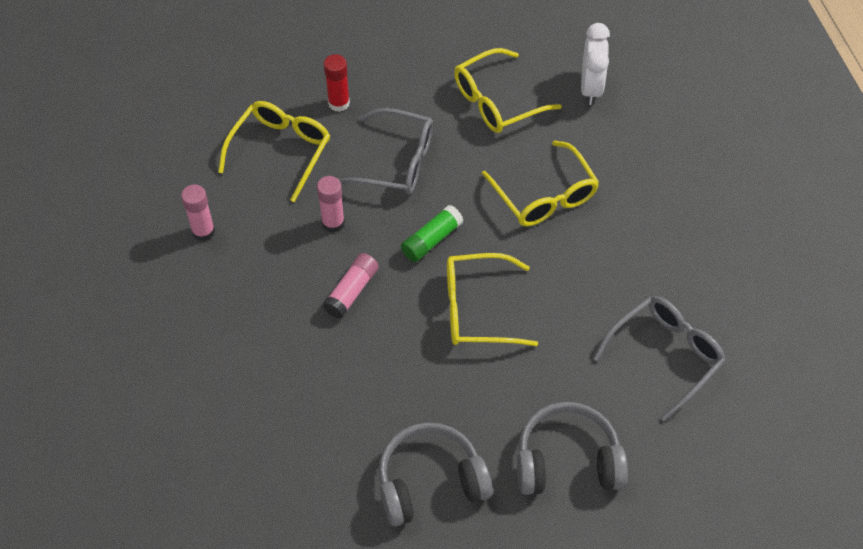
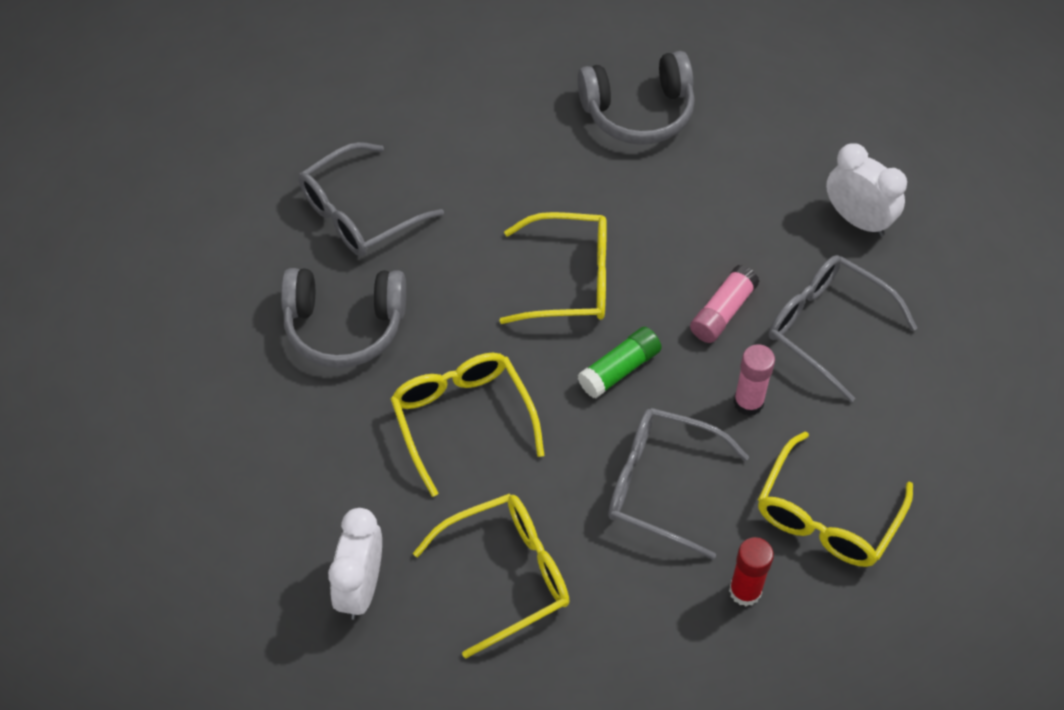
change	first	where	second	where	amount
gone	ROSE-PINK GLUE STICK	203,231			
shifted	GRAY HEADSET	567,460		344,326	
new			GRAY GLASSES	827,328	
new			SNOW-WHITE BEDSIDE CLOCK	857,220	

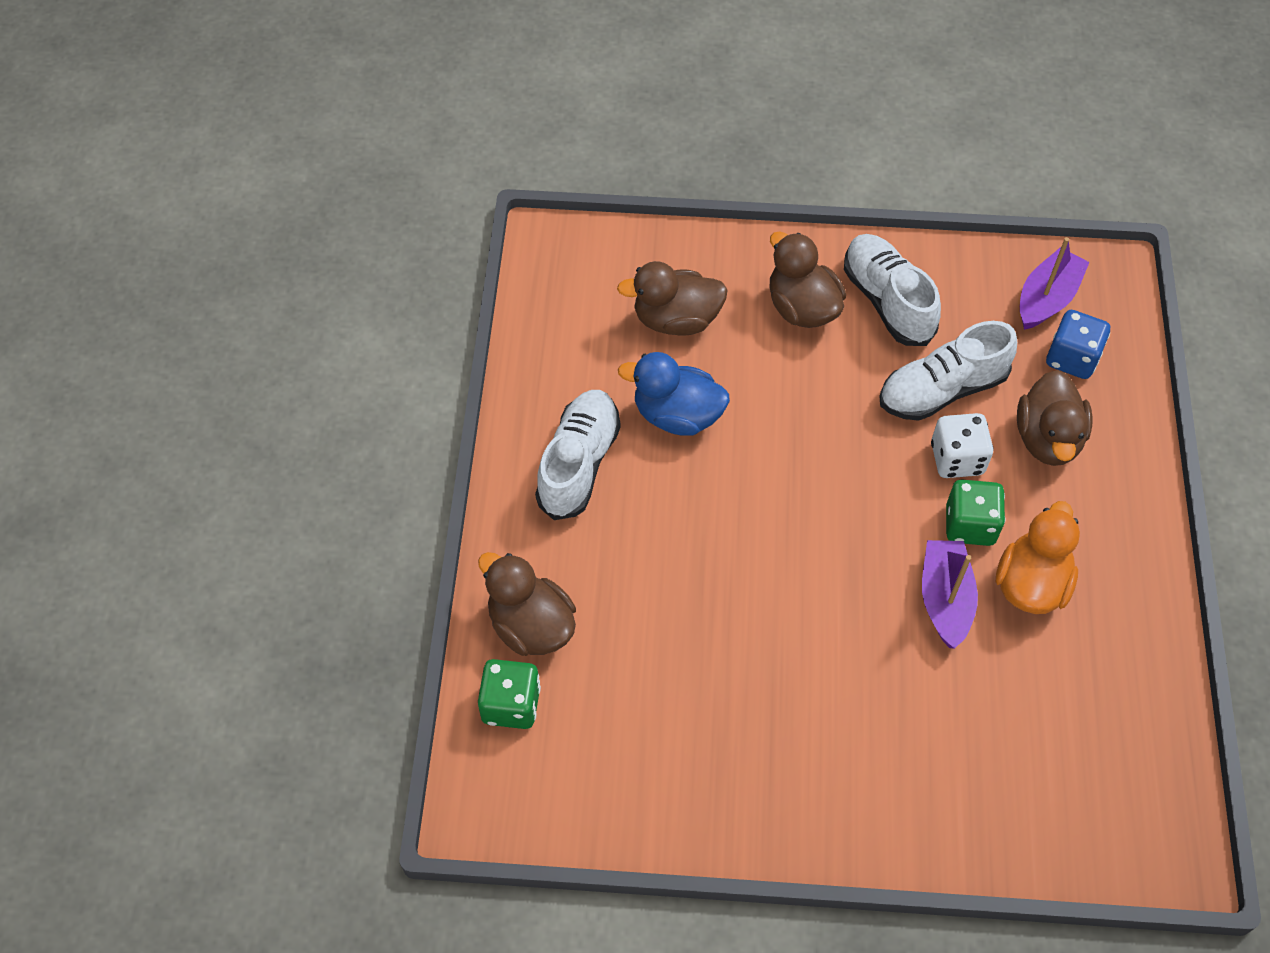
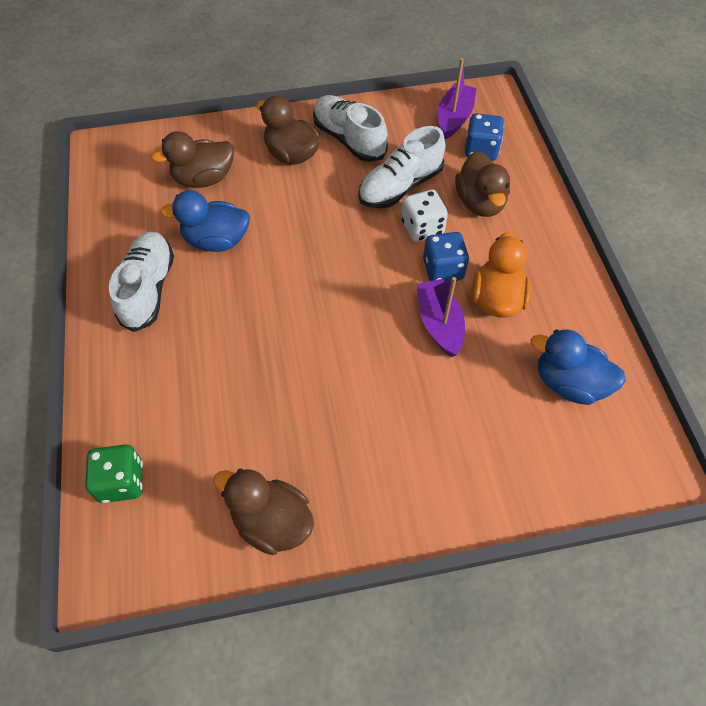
change	first	where	second	where	amount
shifted	BROWN TOY DUCK	531,626		272,522	
repainted	EMERALD DIE	970,525	COBALT DIE	443,269	
new			COBALT TOY DUCK	568,383	

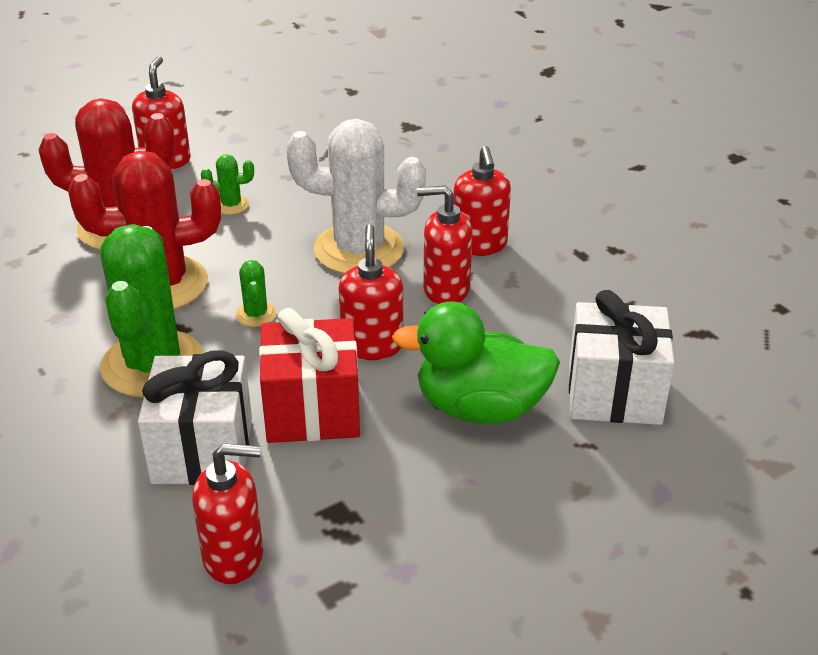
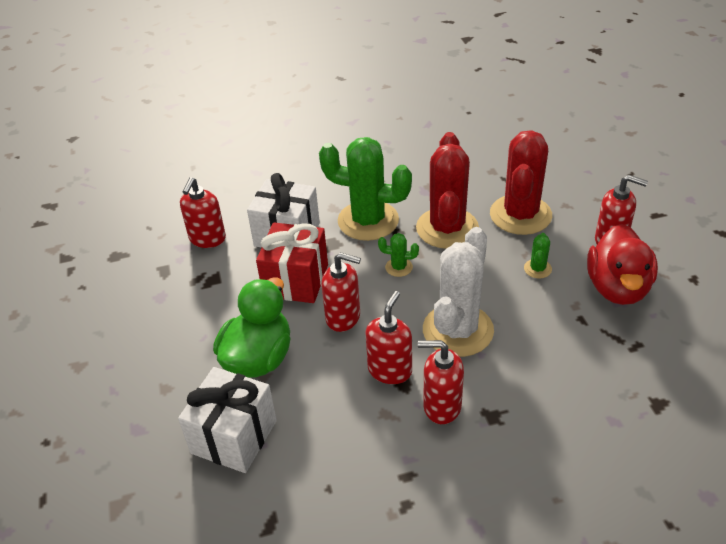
change	first	where	second	where	amount
new			SCARLET TOY DUCK	617,288	

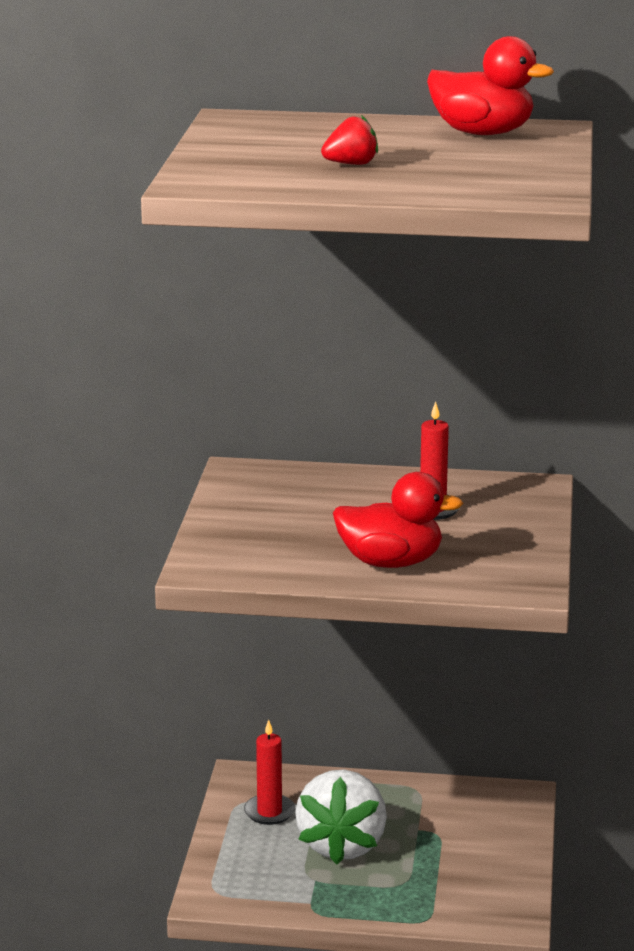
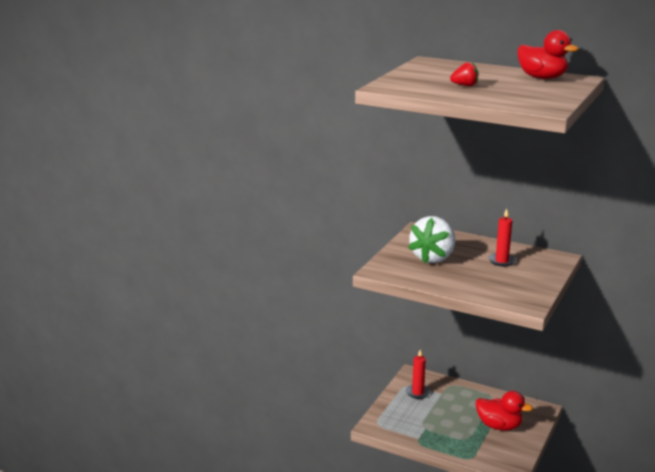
change	first	where	second	where	amount
shifted	SNOW-WHITE TOY STRAWBERRY	342,845		433,258	
shifted	SCARLET TOY DUCK	391,562		499,426	

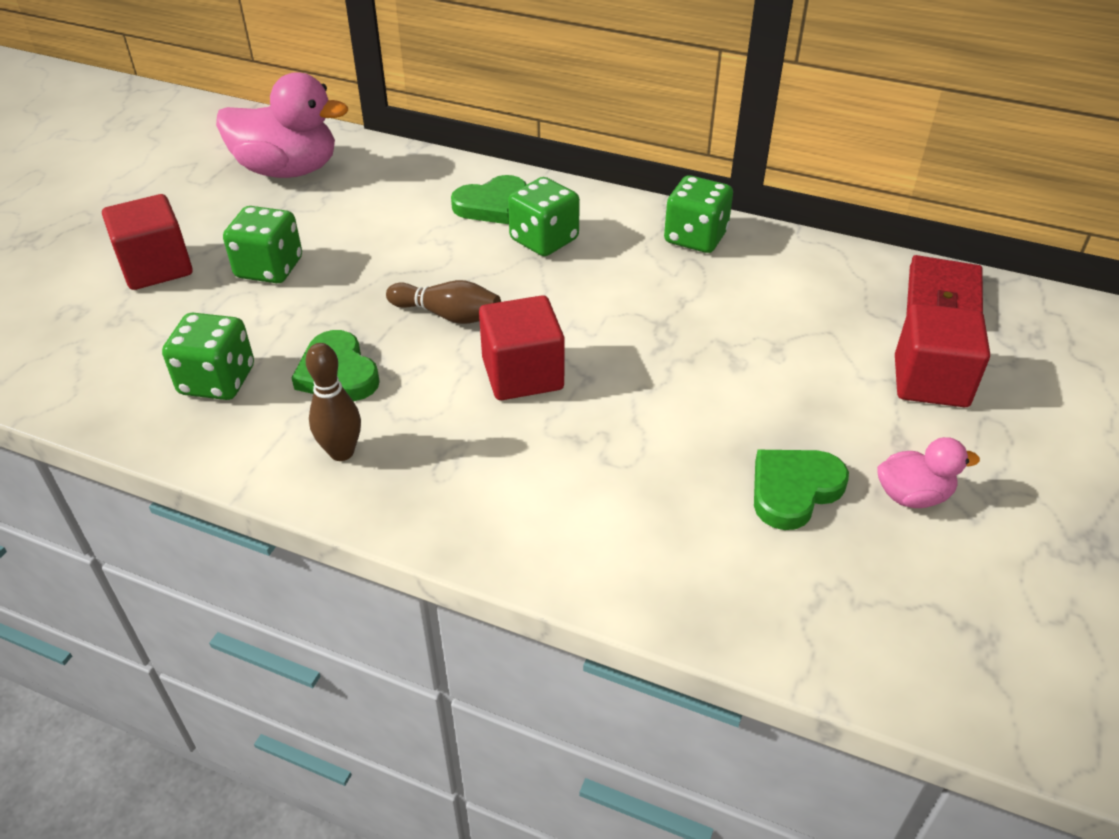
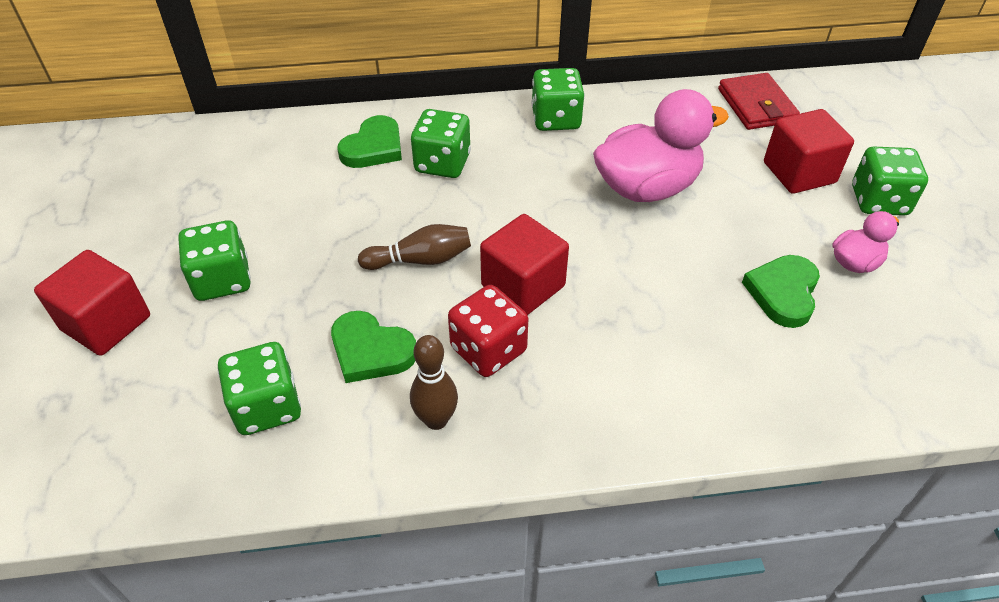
change	first	where	second	where	amount
shifted	ROSE-PINK TOY DUCK	288,170		647,188	
new			SCARLET DIE	488,350	
new			EMERALD DIE	879,201	

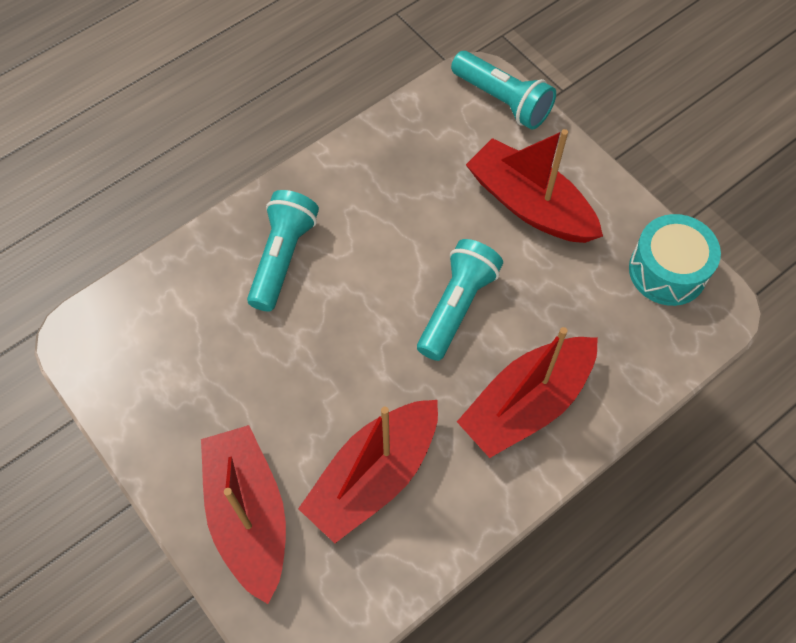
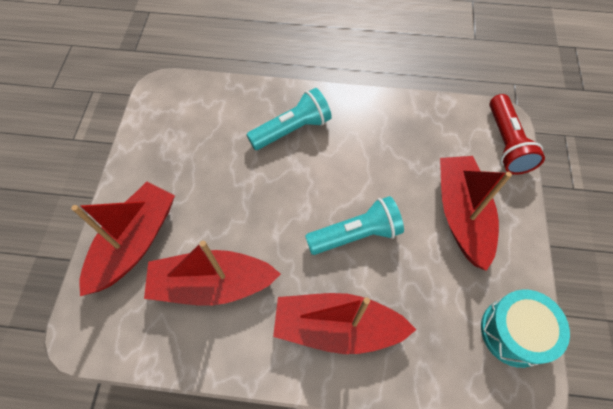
change	first	where	second	where	amount
repainted	TEAL POCKET TORCH	502,100	SCARLET POCKET TORCH	506,143	

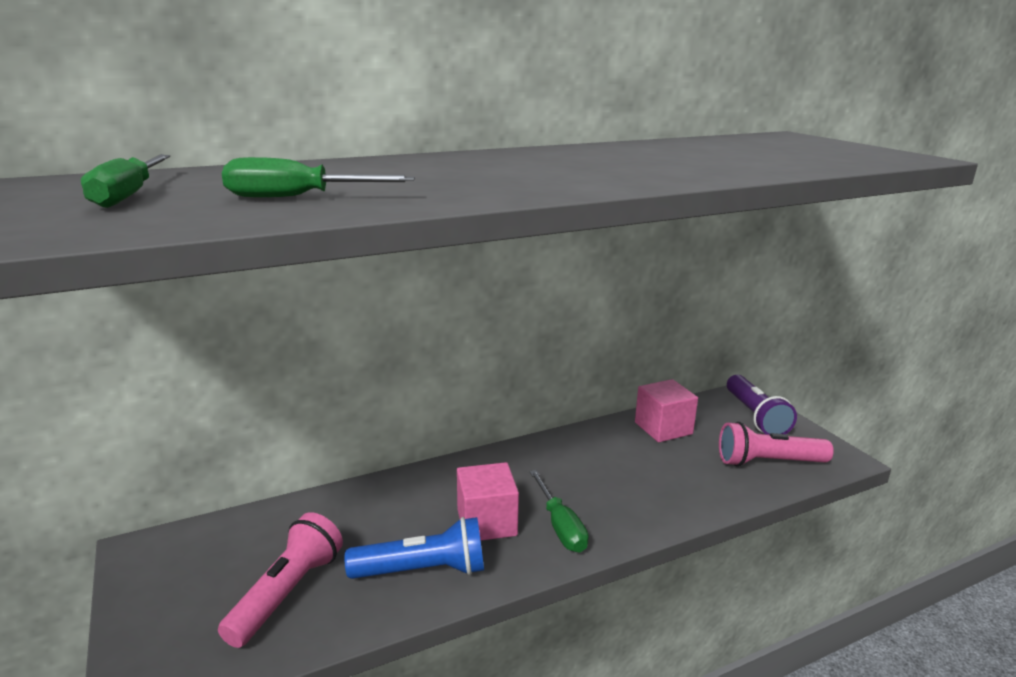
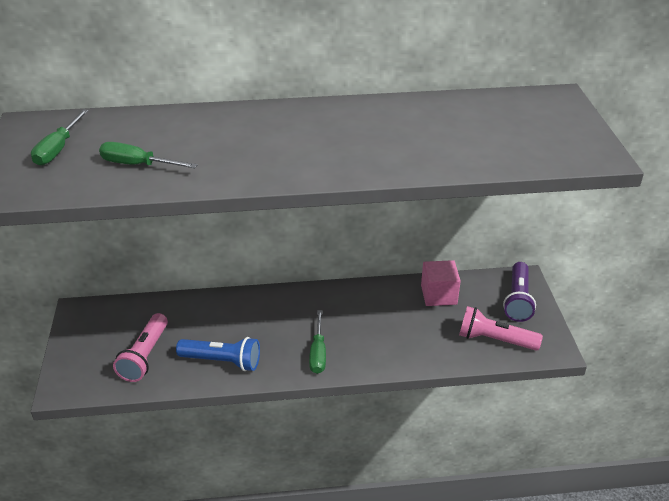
change	first	where	second	where	amount
rotated	ROSE-PINK POCKET TORCH	287,593		145,356	150 degrees clockwise
gone	ROSE-PINK SOLID CUBE	486,522			

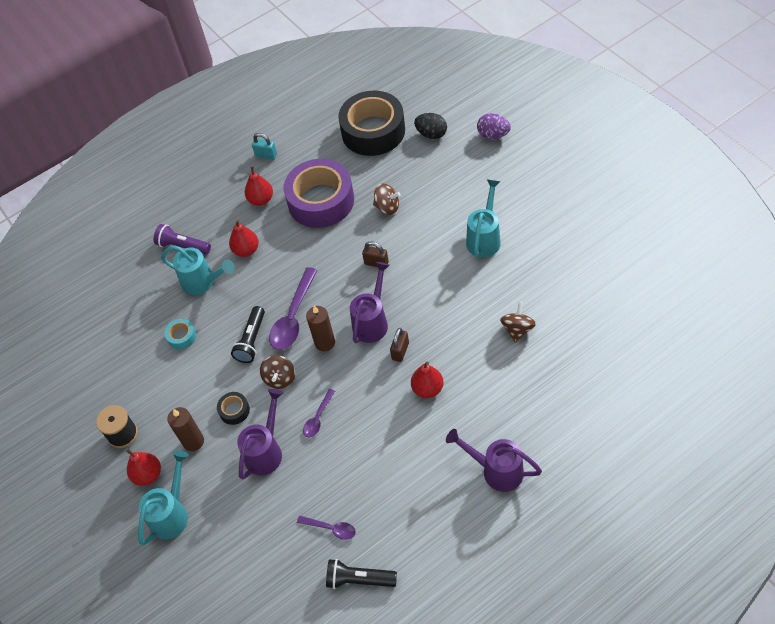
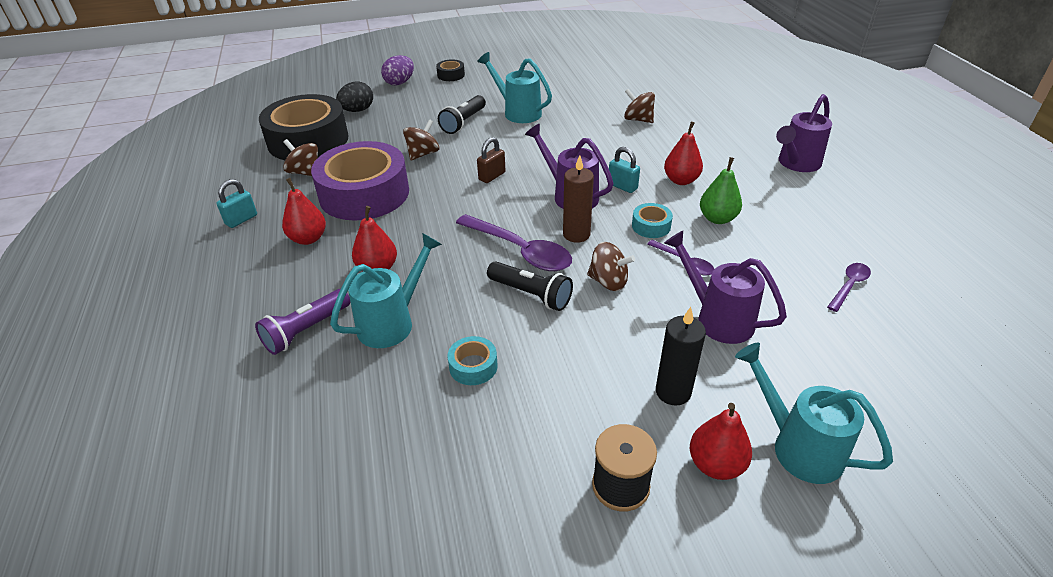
change	first	where	second	where	amount
repainted	BROWN WAX CANDLE	193,441	EBONY WAX CANDLE	673,392	
shifted	EBONY STICKY TAPE	234,410		451,75	
shifted	EBONY POCKET TORCH	359,579		463,122	
repainted	BROWN PADLOCK	400,351	TEAL PADLOCK	622,186	
new			BROWN WHIRLIGIG	305,172	
new			TEAL STICKY TAPE	651,226	
new			EMERALD PEAR	717,218	

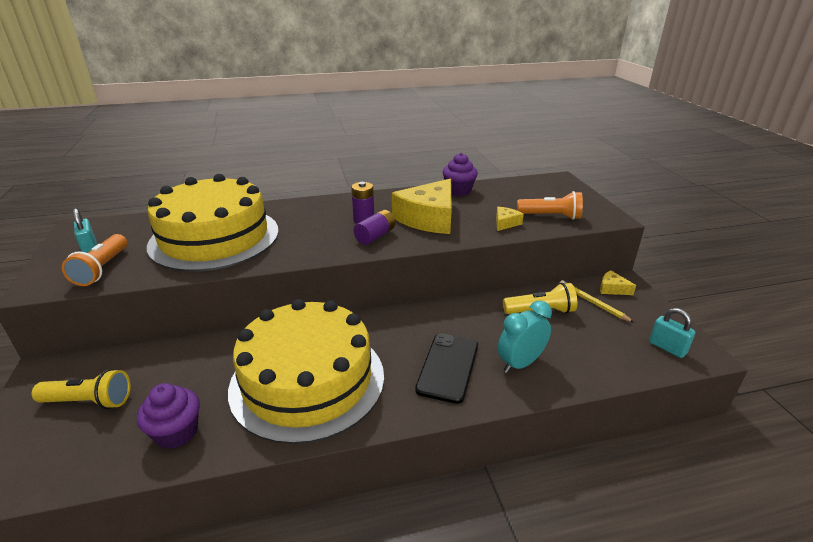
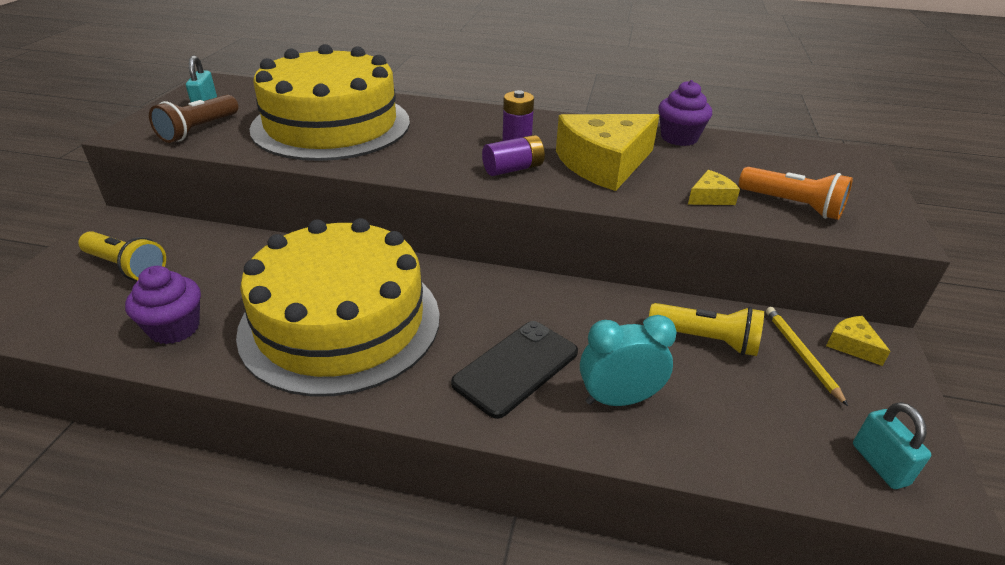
change	first	where	second	where	amount
repainted	ORANGE POCKET TORCH	102,269	BROWN POCKET TORCH	198,130	

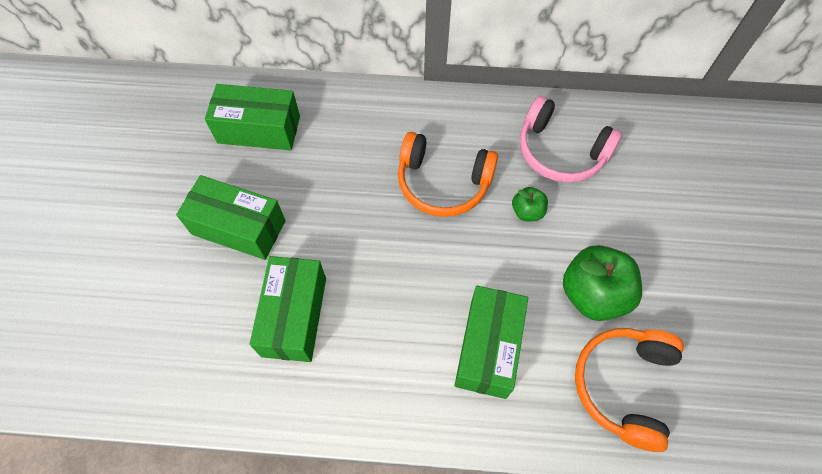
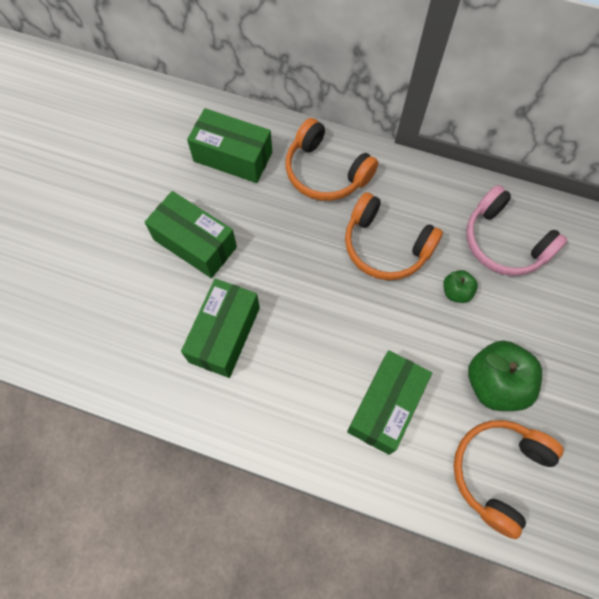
change	first	where	second	where	amount
new			ORANGE HEADSET	325,172	

